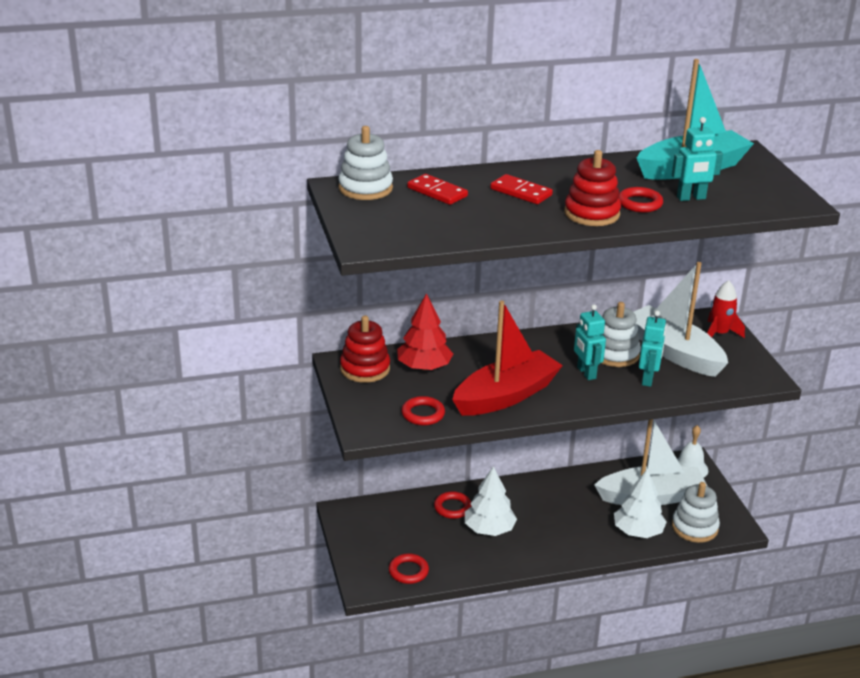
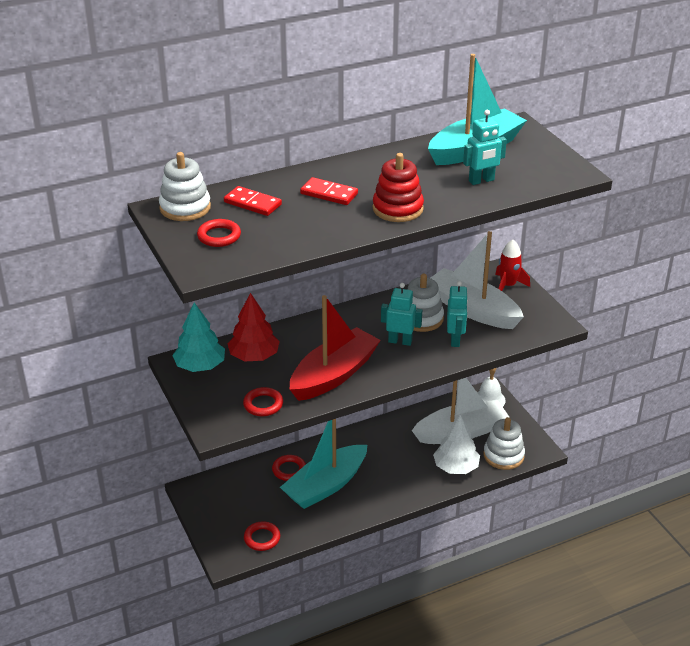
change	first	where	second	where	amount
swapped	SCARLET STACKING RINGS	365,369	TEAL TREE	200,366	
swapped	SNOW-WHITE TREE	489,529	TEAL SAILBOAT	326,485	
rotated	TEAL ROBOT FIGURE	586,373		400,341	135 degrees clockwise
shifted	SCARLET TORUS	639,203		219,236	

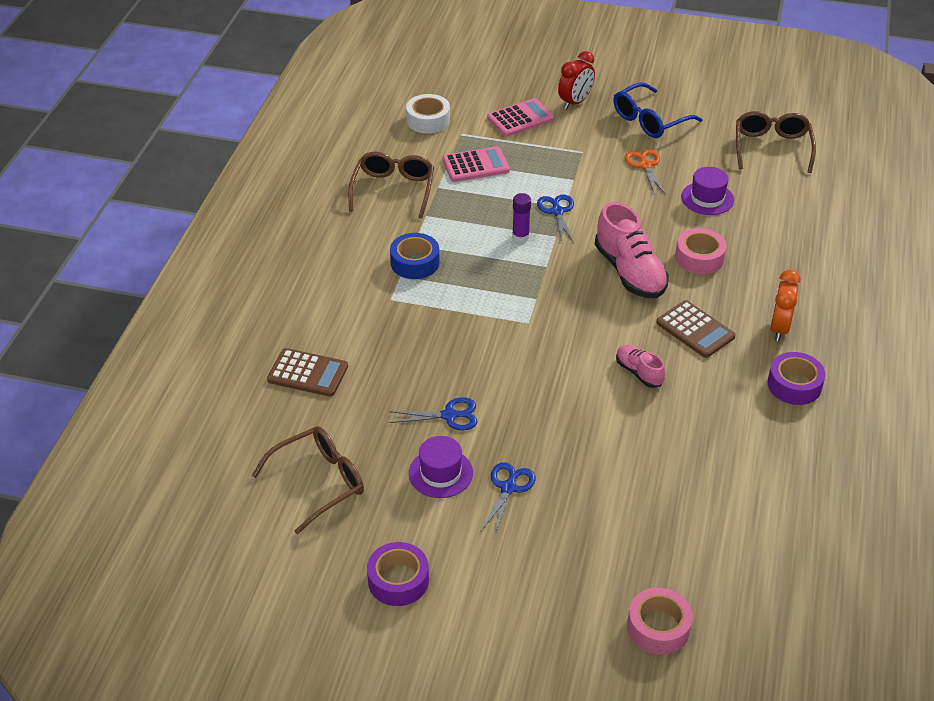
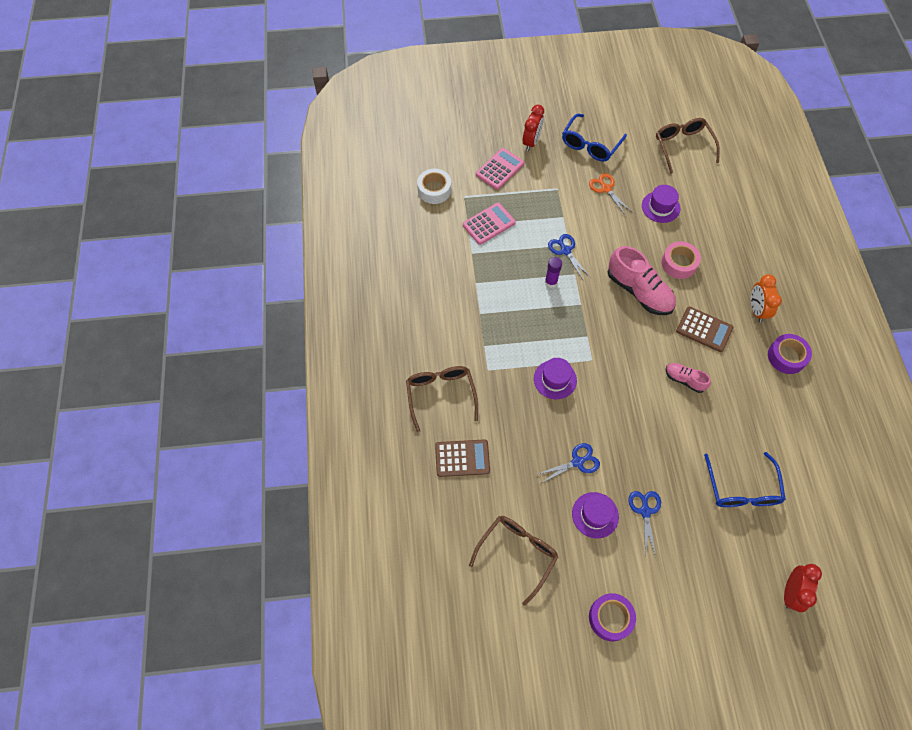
change	first	where	second	where	amount
shifted	BROWN GLASSES	393,190		441,395	
gone	COBALT STICKY TAPE	415,262			
swapped	ROSE-PINK STICKY TAPE	658,627	SCARLET BEDSIDE CLOCK	790,592	
new			ROYAL PURPLE HAT	555,379	
new			COBALT GLASSES	741,489	

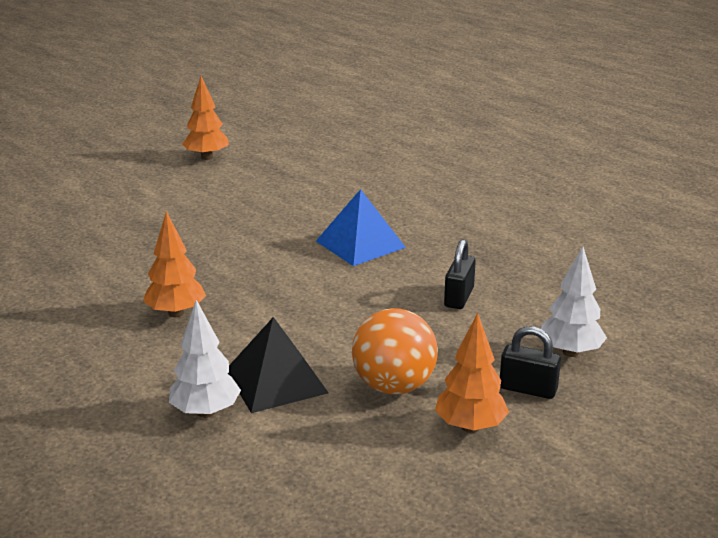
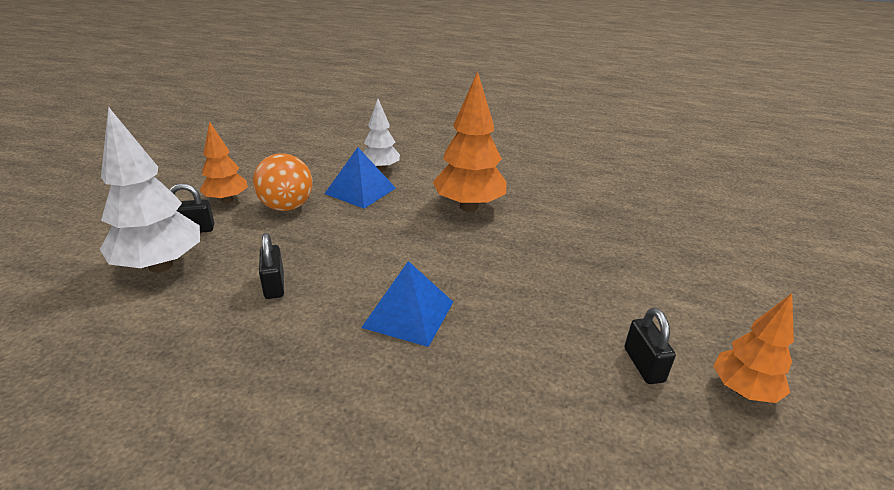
change	first	where	second	where	amount
scaled	ORANGE TREE	176,313		469,206	x1.64
repainted	EBONY PYRAMID SHAPE	276,381	COBALT PYRAMID SHAPE	360,191	
scaled	SNOW-WHITE TREE	570,352		160,266	x1.64
new			EBONY PADLOCK	643,365	

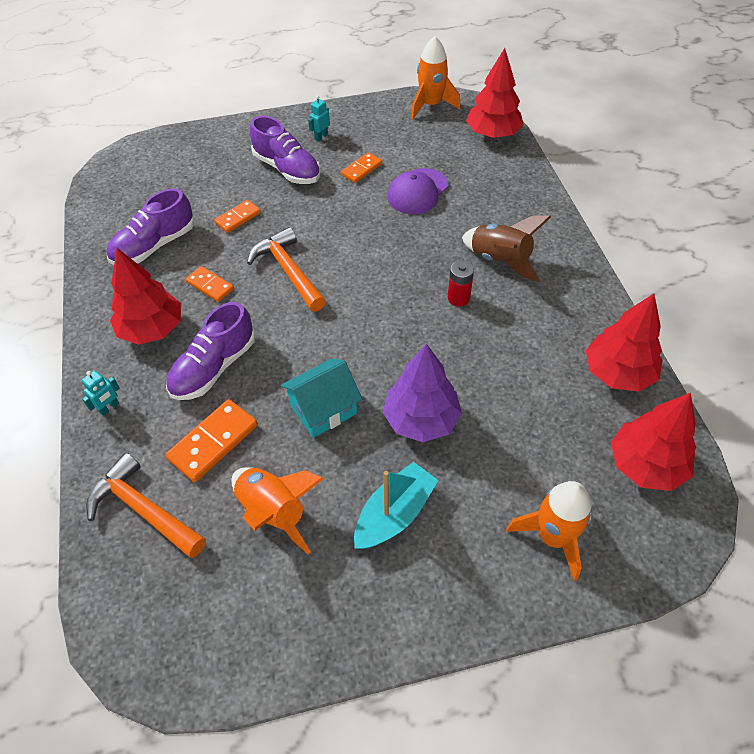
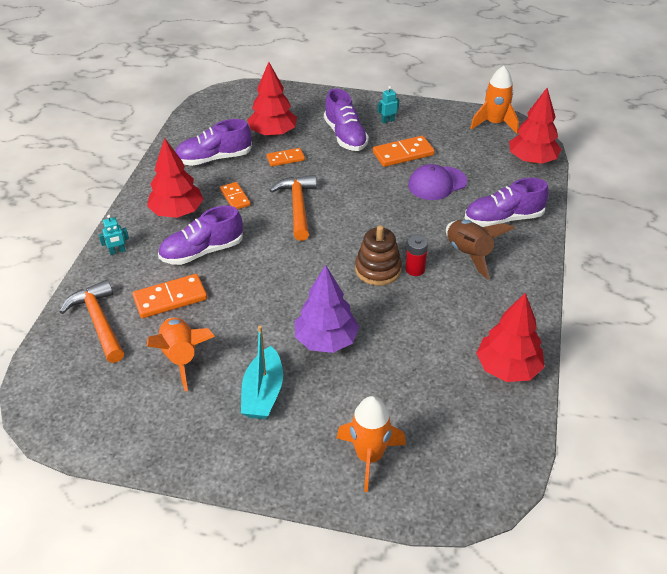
change	first	where	second	where	amount
gone	TEAL COTTAGE	323,409			
scaled	ORANGE DOMINO	361,169		403,154	x1.59
rotated	TEAL SAILBOAT	394,514		263,393	120 degrees clockwise
shifted	SCARLET TREE	646,465		273,133	
new			BROWN STACKING RINGS	378,270	
new			ROYAL PURPLE SNEAKER	503,219	

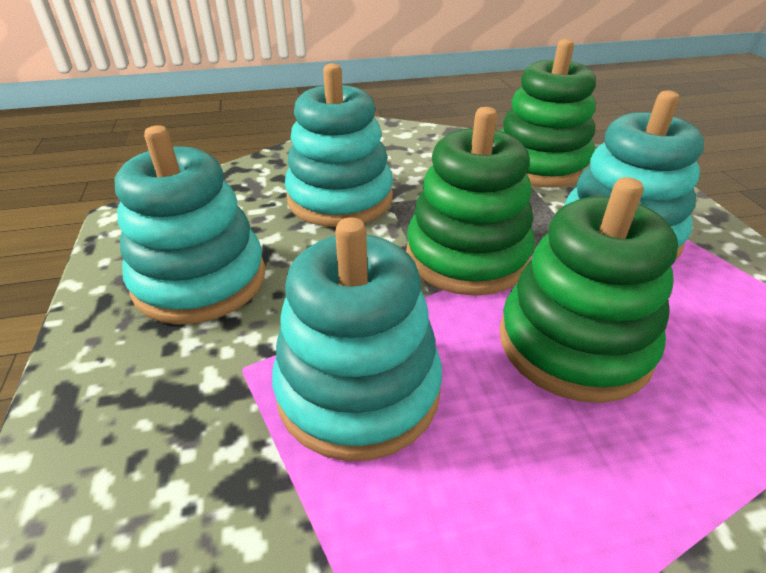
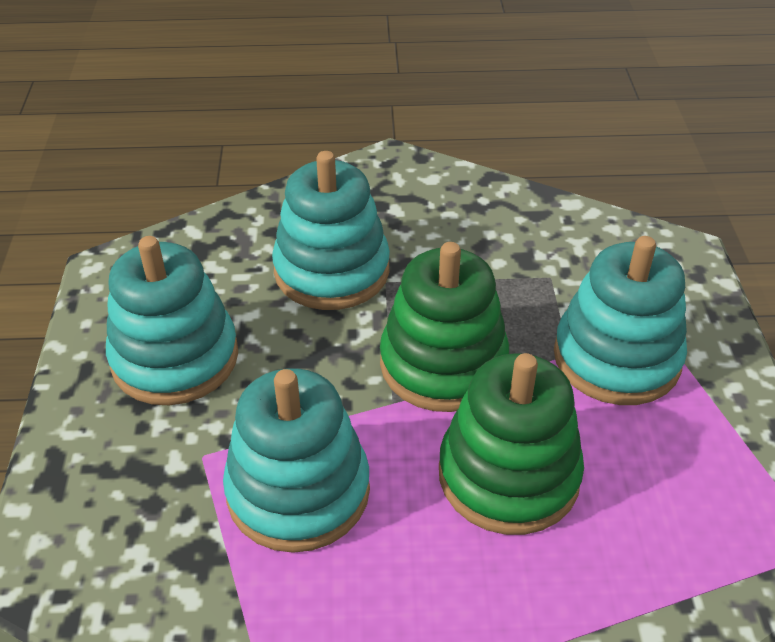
change	first	where	second	where	amount
gone	EMERALD STACKING RINGS	539,164			

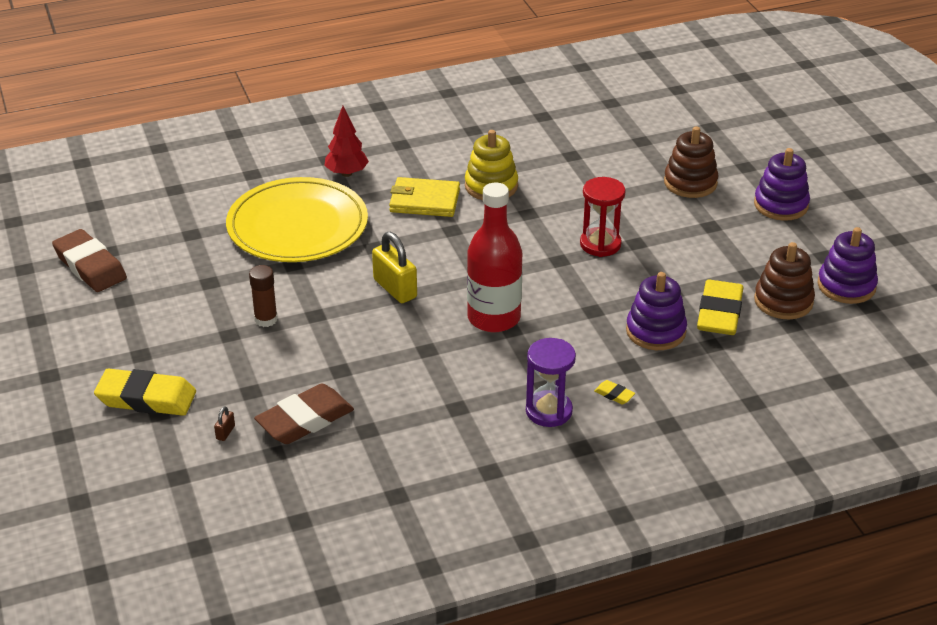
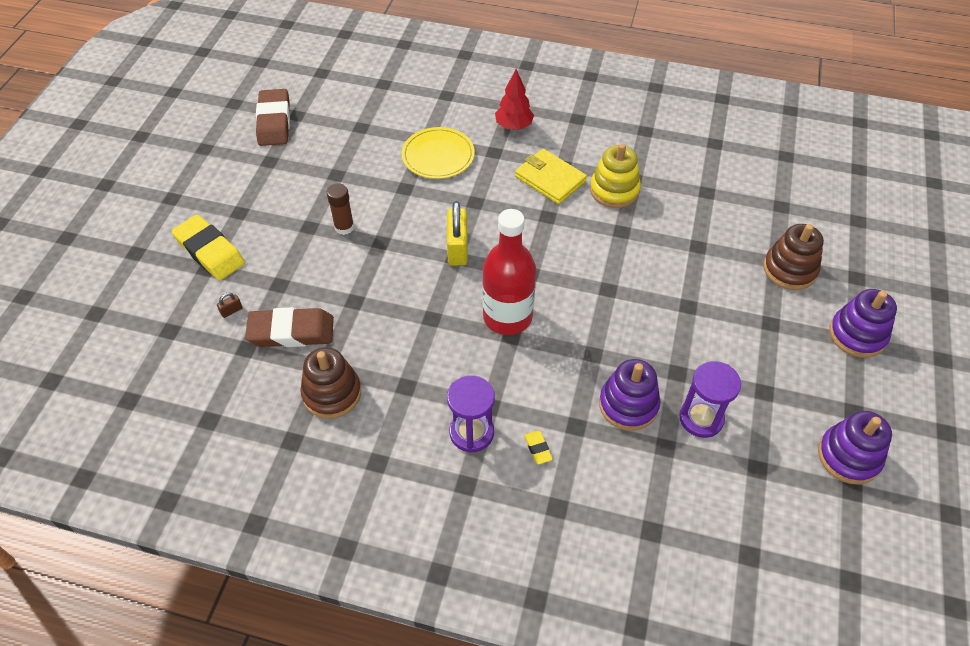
change	first	where	second	where	amount
scaled	BRIGHT YELLOW PLATE	297,225		438,156	x0.60
gone	SCARLET SAND TIMER	600,244			
swapped	BRIGHT YELLOW GUM ERASER	719,313	ROYAL PURPLE SAND TIMER	701,418	
shifted	BROWN STACKING RINGS	783,301		332,393	

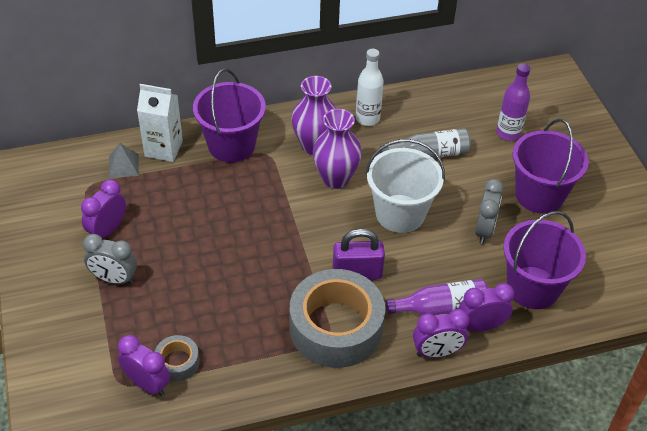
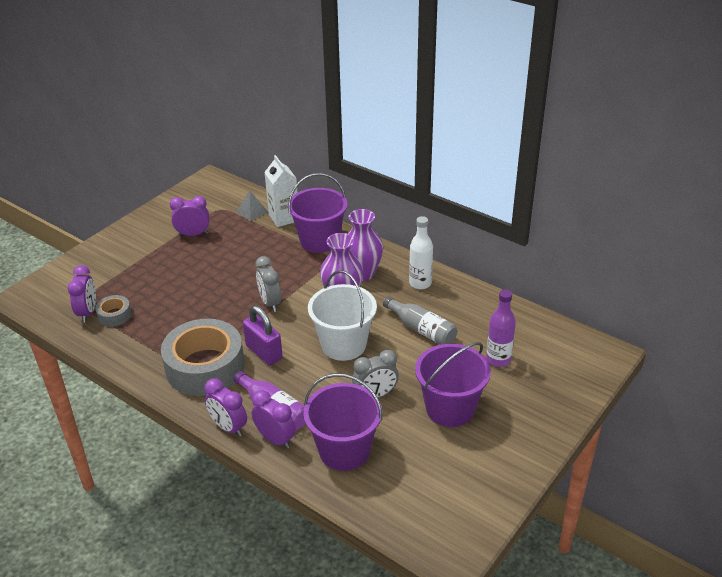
change	first	where	second	where	amount
shifted	GRAY BEDSIDE CLOCK	114,279		270,303	

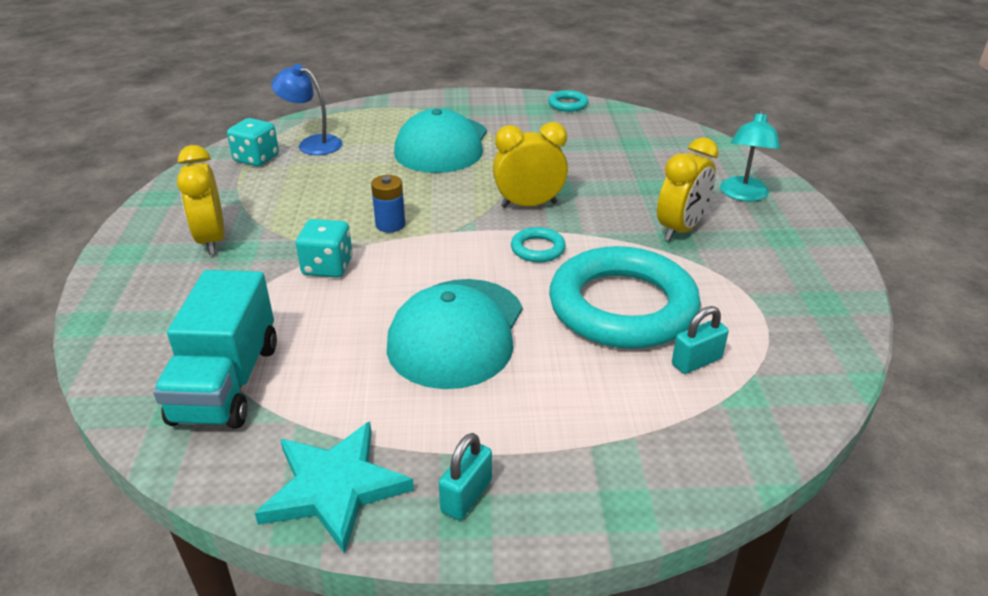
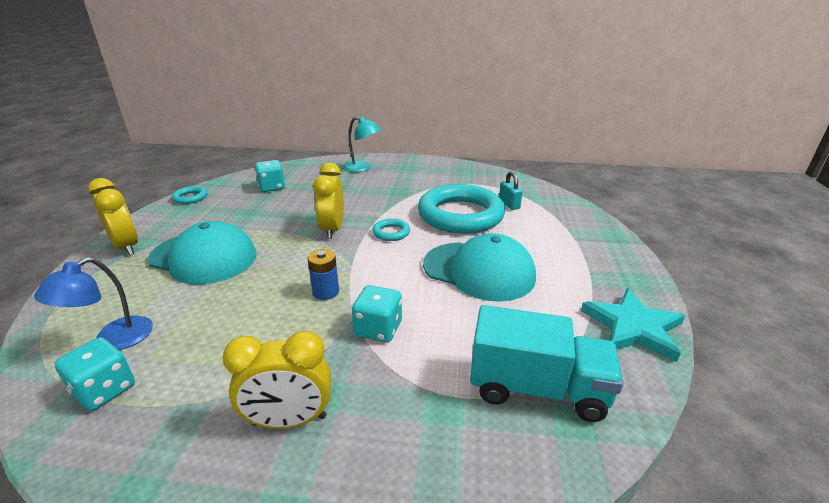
change	first	where	second	where	amount
gone	TEAL PADLOCK	466,496			
shifted	BRIGHT YELLOW BEDSIDE CLOCK	680,229		126,247	
new			TEAL DIE	272,187	

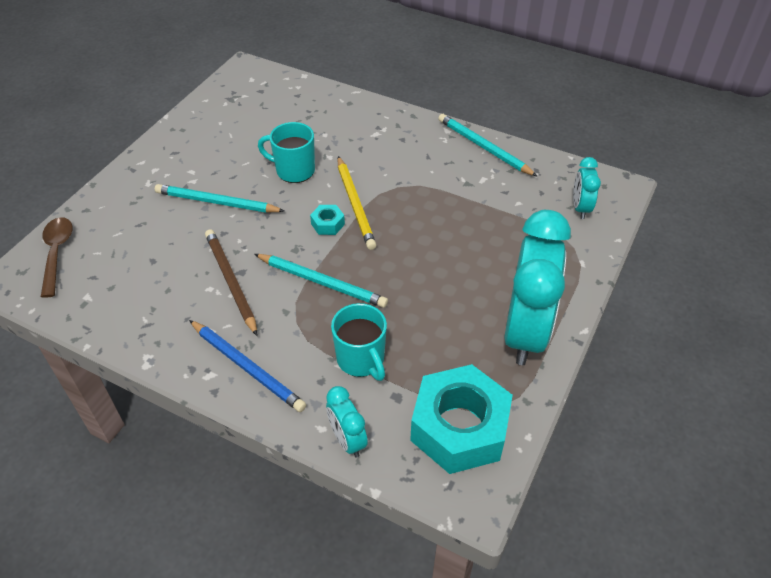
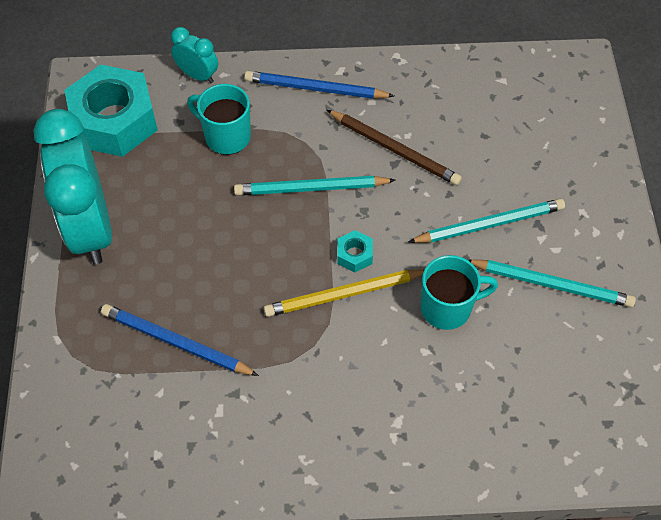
change	first	where	second	where	amount
gone	BROWN TABLESPOON	56,253			
rotated	BRIGHT YELLOW LEAD PENCIL	355,204		344,295	60 degrees counterclockwise
shifted	TEAL LEAD PENCIL	483,147		551,284	
gone	TEAL BEDSIDE CLOCK	580,208			
new			COBALT LEAD PENCIL	176,343	

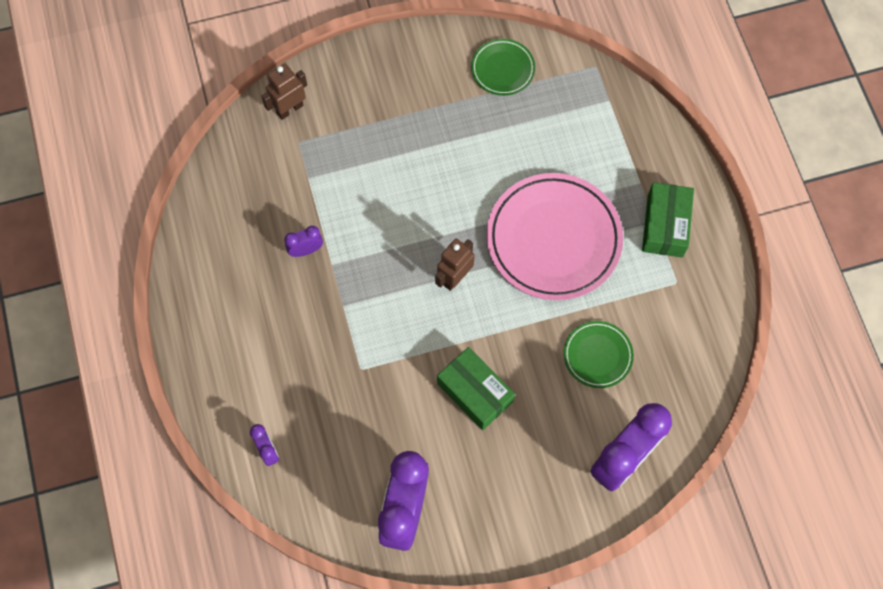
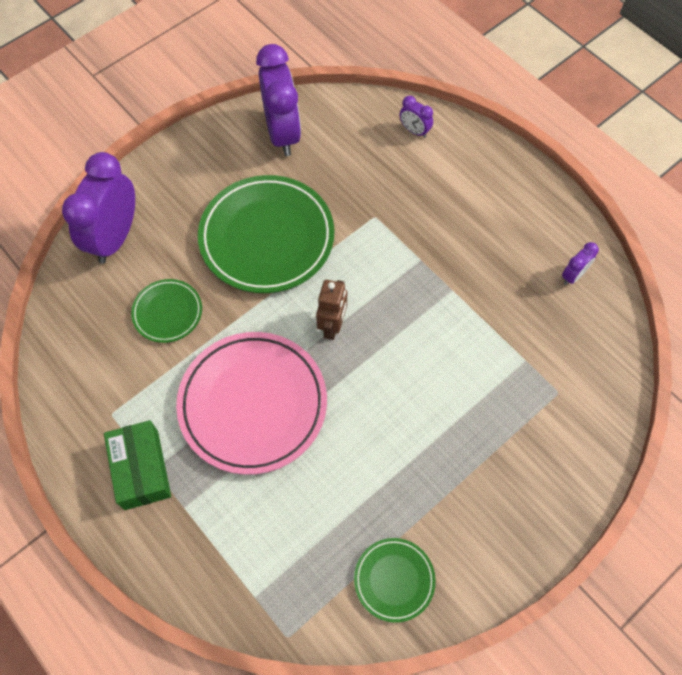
change	first	where	second	where	amount
gone	BROWN ROBOT FIGURE	289,109			
shifted	ROYAL PURPLE BEDSIDE CLOCK	306,250		573,275	
swapped	EMERALD PACKAGE	475,392	EMERALD PLATE	267,237	

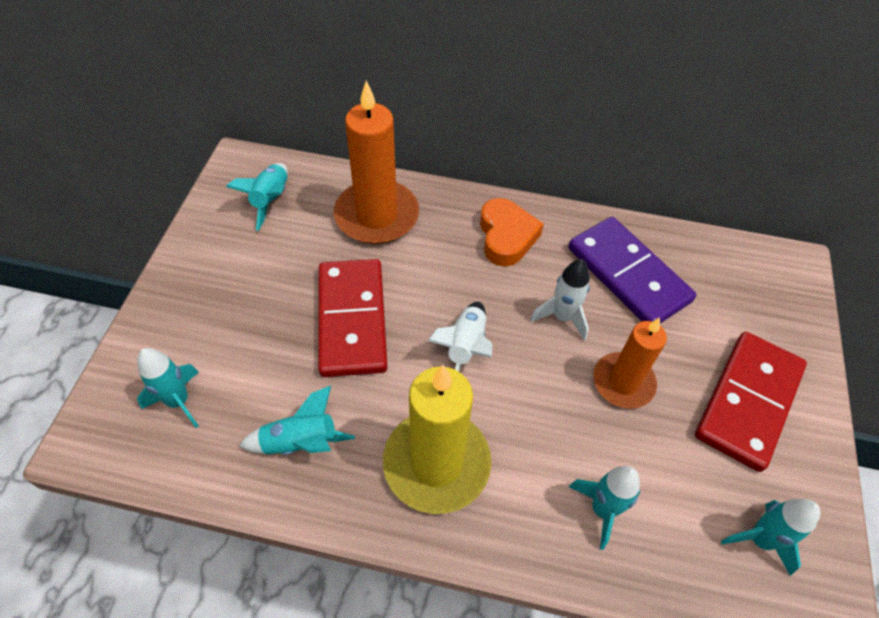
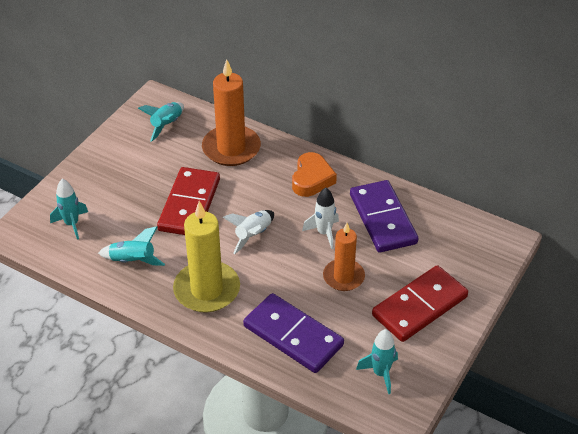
change	first	where	second	where	amount
swapped	TEAL ROCKET	602,509	ROYAL PURPLE DOMINO	293,335	

